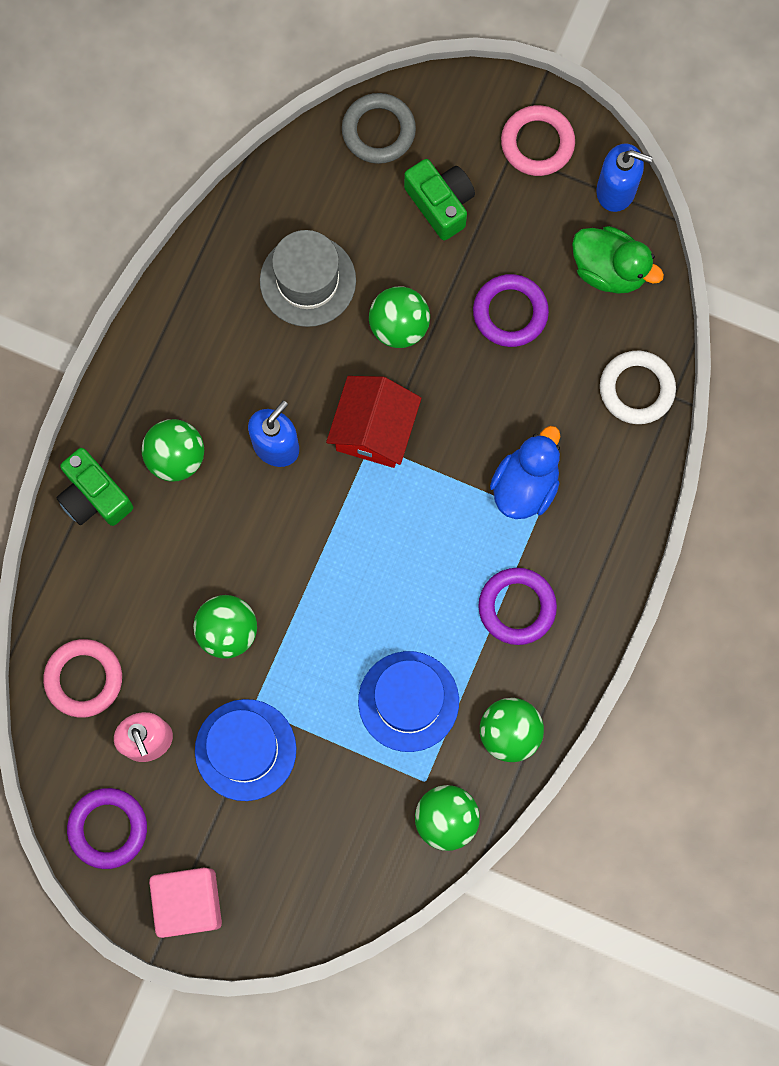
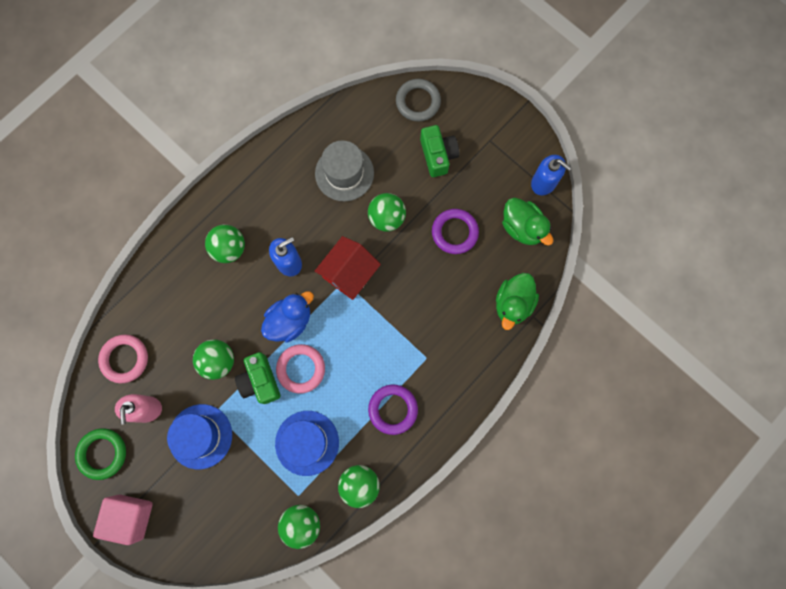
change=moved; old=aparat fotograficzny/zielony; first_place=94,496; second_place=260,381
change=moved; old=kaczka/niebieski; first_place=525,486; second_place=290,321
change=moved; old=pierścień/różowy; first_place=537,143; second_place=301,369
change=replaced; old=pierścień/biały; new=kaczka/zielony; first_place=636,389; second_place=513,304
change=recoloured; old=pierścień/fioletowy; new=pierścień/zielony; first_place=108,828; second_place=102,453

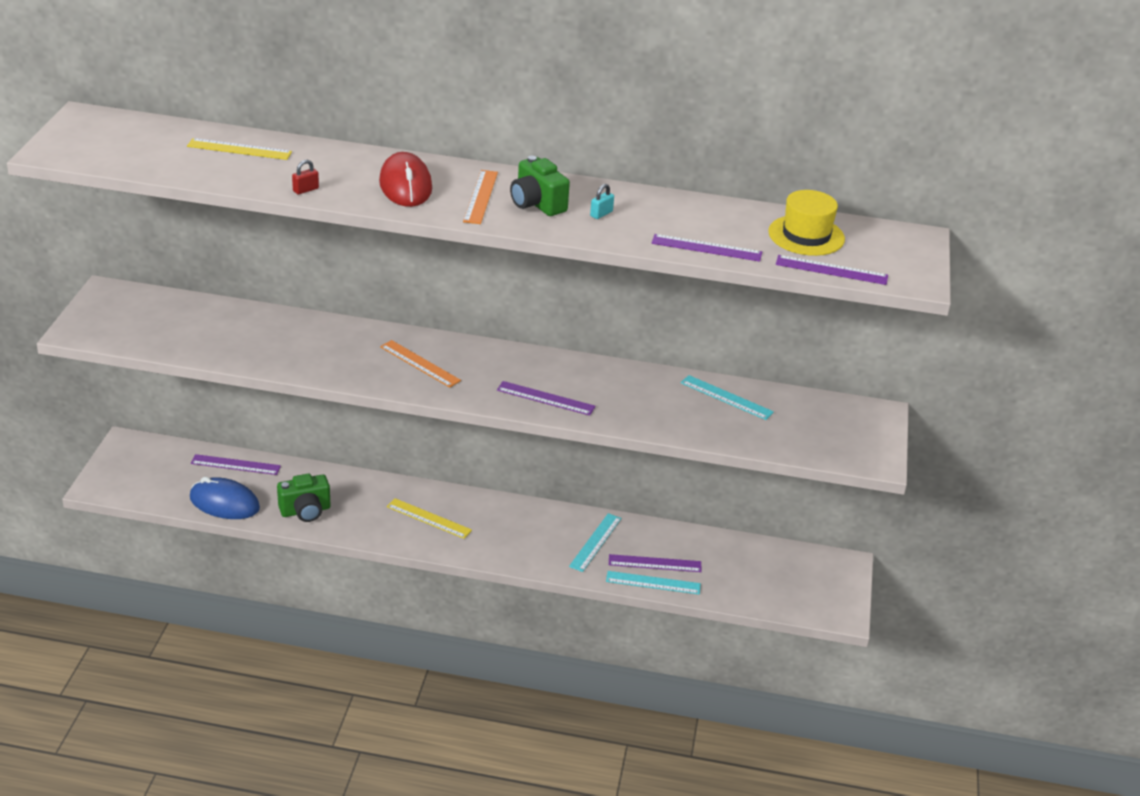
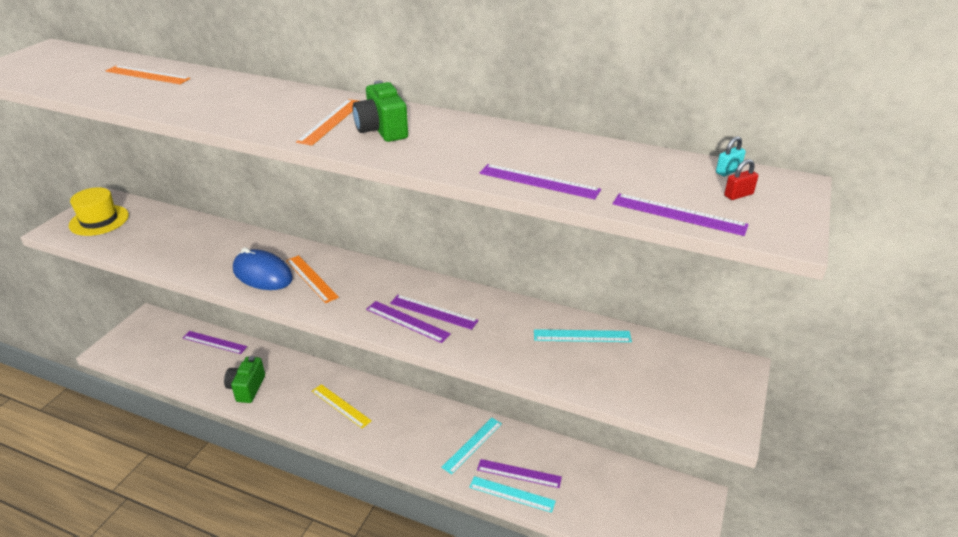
change=removed; old=myszka/czerwony; first_place=405,185
change=added; new=linijka/fioletowy; second_place=433,312
change=moved; old=myszka/niebieski; first_place=224,503; second_place=262,274
change=moved; old=kłódka/czerwony; first_place=305,190; second_place=738,195
change=moved; old=kłódka/turkusowy; first_place=601,214; second_place=728,171
change=moved; old=kapelusz/żółty; first_place=806,235; second_place=99,220
change=recoloured; old=linijka/żółty; new=linijka/pomarańczowy; first_place=239,149; second_place=147,75
change=turned; old=aparat fotograficzny/zielony; first_place=305,511; second_place=247,388; degrees=105
change=turned; old=linijka/turkusowy; first_place=726,397; second_place=582,336; degrees=-45

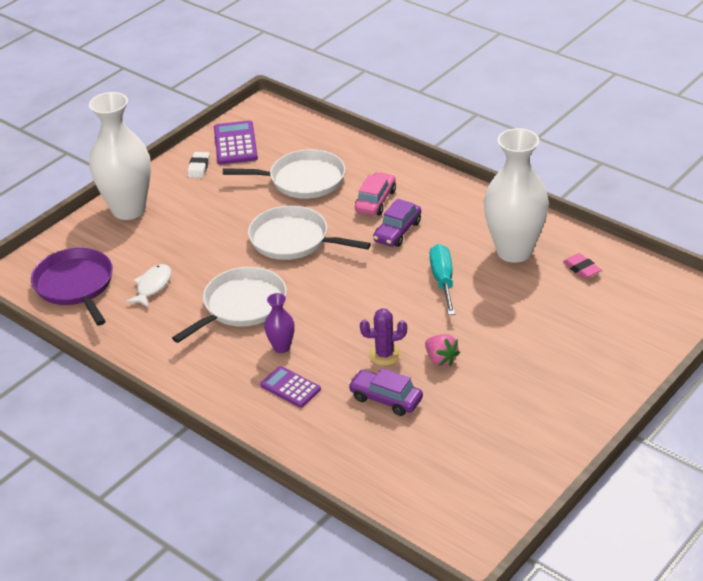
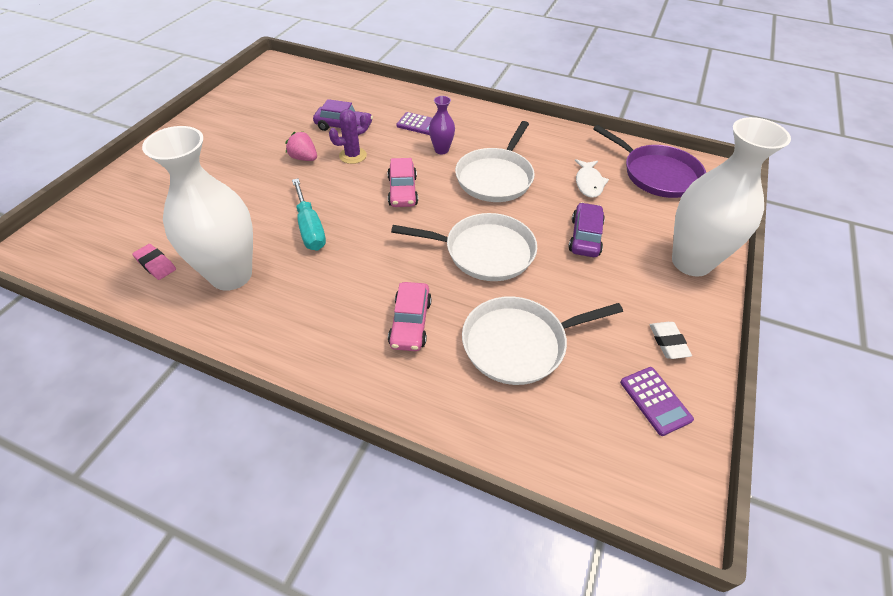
change=added; new=samochód/różowy; second_place=403,191
change=moved; old=samochód/fioletowy; first_place=397,232; second_place=585,237
change=resized; old=kalkulator/fioletowy; first_place=235,143; second_place=655,400; factor=0.67

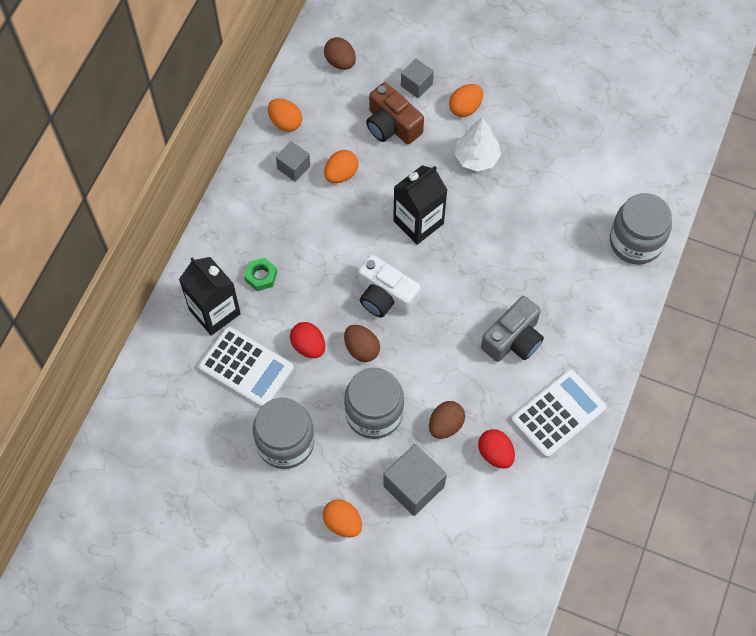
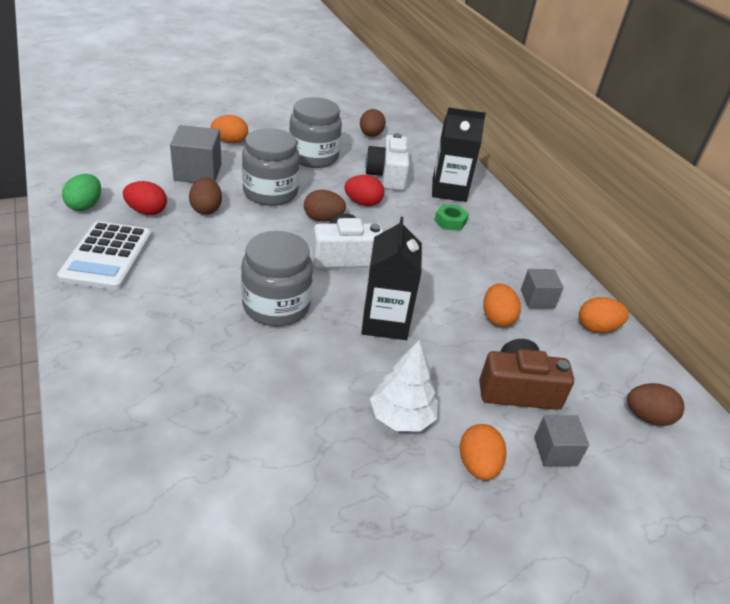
change=removed; old=aparat fotograficzny/szary; first_place=513,339
change=added; new=jajko/zielony; second_place=85,206
change=added; new=jajko/brązowy; second_place=371,135
change=moved; old=słoik/szary; first_place=635,242; second_place=276,306
change=replaced; old=kalkulator/biały; new=aparat fotograficzny/biały; first_place=246,368; second_place=387,175

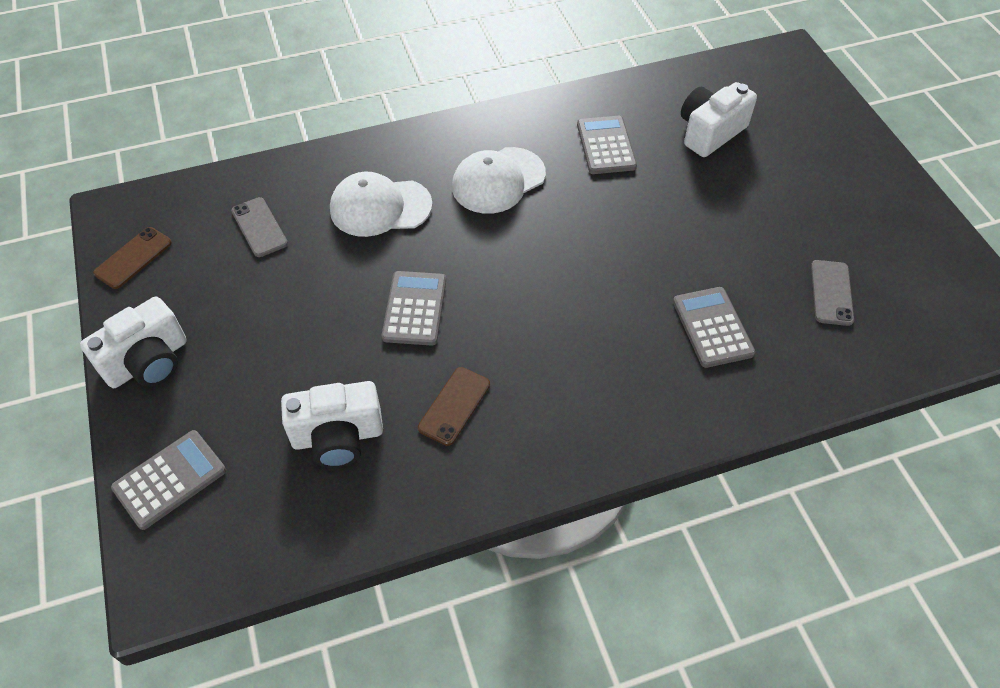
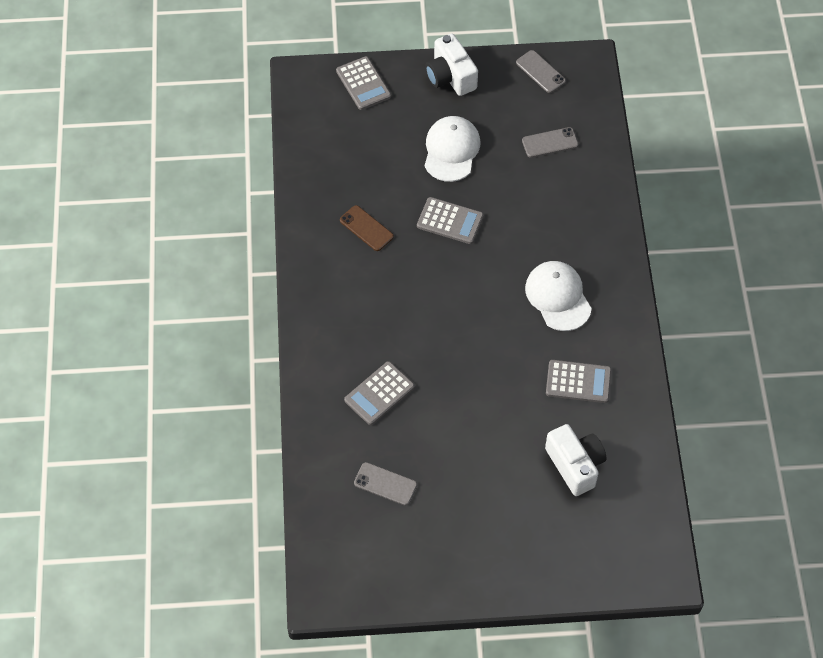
change=removed; old=aparat fotograficzny/biały; first_place=338,437
change=moved; old=czapka/biały; first_place=380,207; second_place=451,150
change=recoloured; old=telefon/brązowy; new=telefon/szary; first_place=133,258; second_place=540,72
change=turned; old=kalkulator/szary; first_place=712,327; second_place=379,393; degrees=135

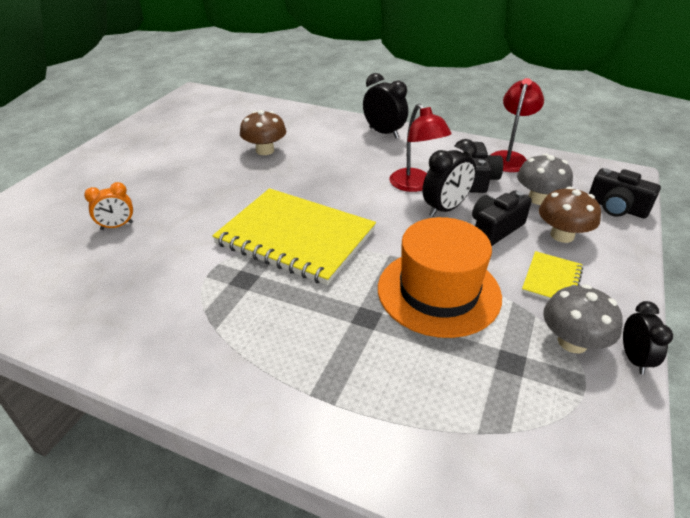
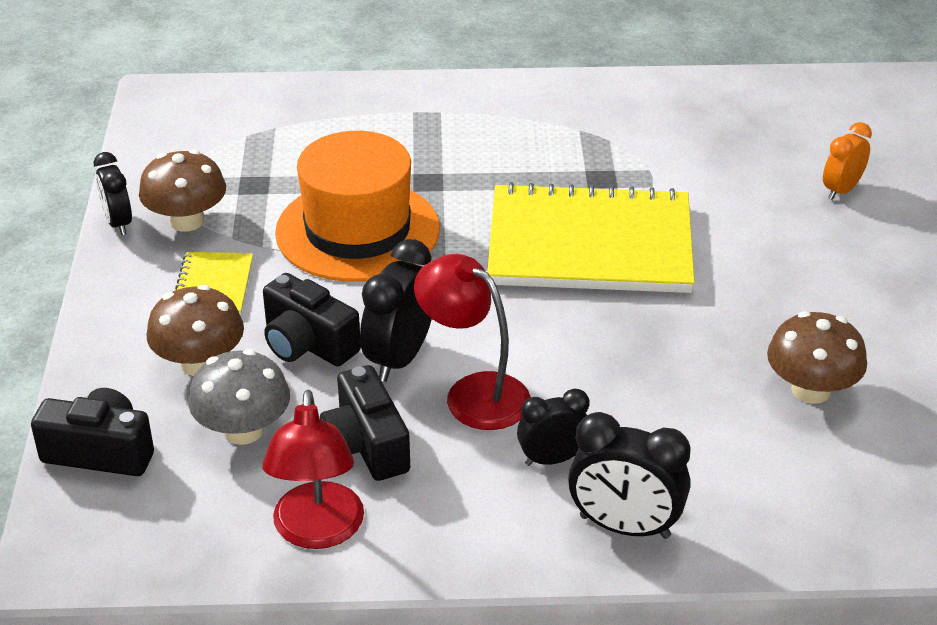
change=added; new=budzik/czarny; second_place=552,459
change=recoloured; old=grzyb/szary; new=grzyb/brązowy; first_place=572,342; second_place=187,221
change=turned; old=aparat fotograficzny/czarny; first_place=495,229; second_place=307,344; degrees=105

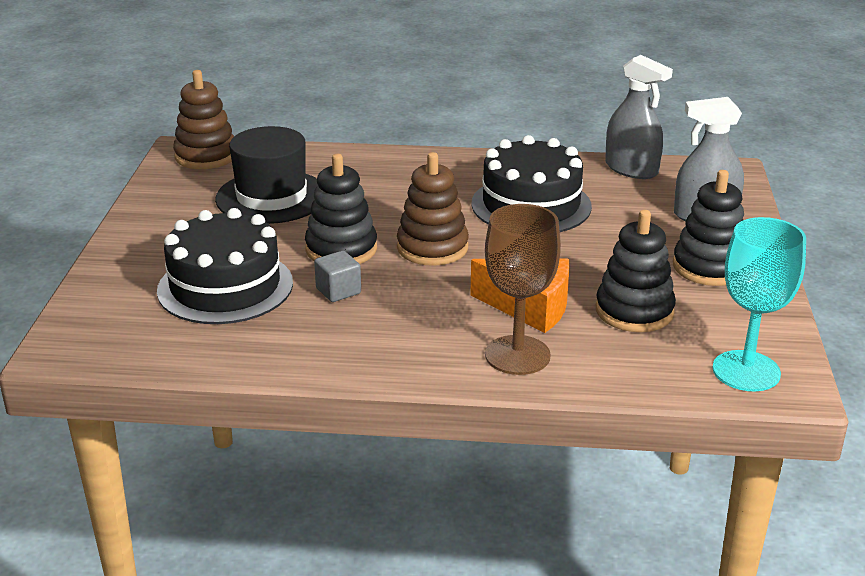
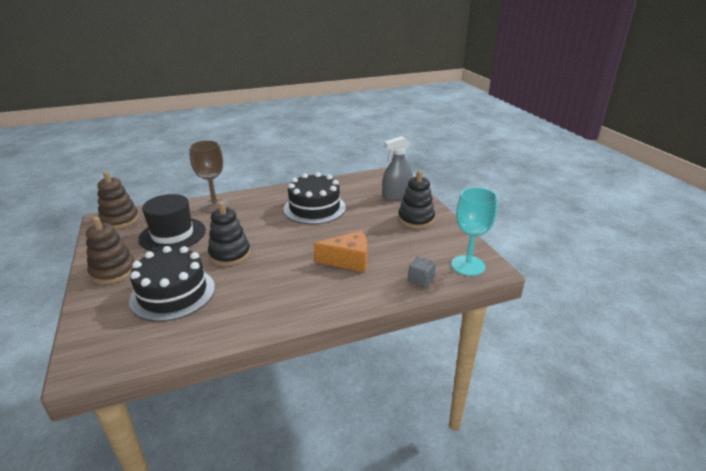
change=removed; old=zabawka nakładanka/czarny; first_place=634,311
change=removed; old=spryskiwacz/szary; first_place=631,169
change=moved; old=sześcian/szary; first_place=338,291; second_place=421,280
change=moved; old=zabawka nakładanka/brązowy; first_place=432,248; second_place=113,271
change=moved; old=kielich/brązowy; first_place=517,355; second_place=215,206

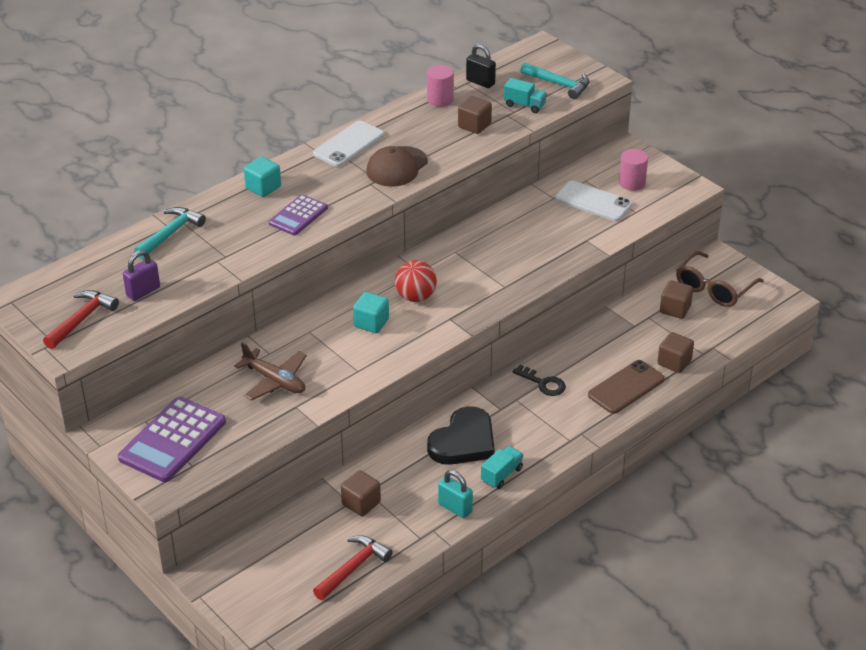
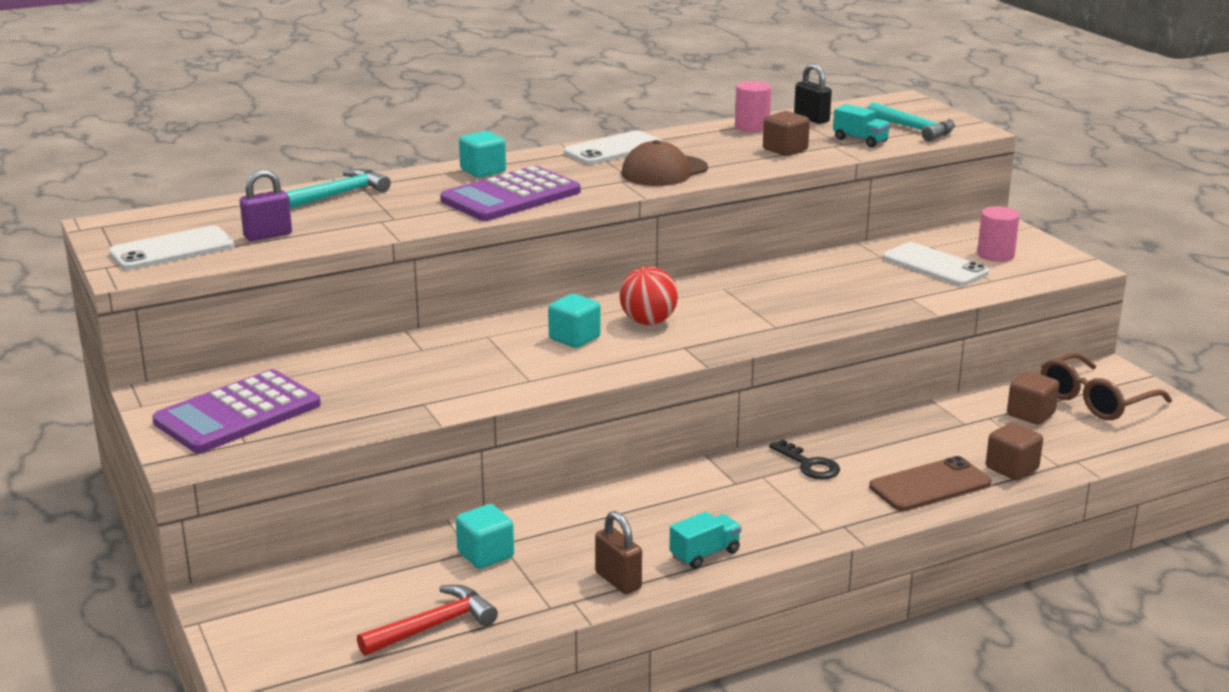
change=removed; old=samolot/brązowy; first_place=274,381
change=removed; old=serce/czarny; first_place=463,441
change=replaced; old=młotek/czerwony; new=telefon/biały; first_place=82,320; second_place=172,249
change=recoloured; old=sześcian/brązowy; new=sześcian/turkusowy; first_place=361,503; second_place=485,555
change=recoloured; old=kłódka/turkusowy; new=kłódka/brązowy; first_place=455,508; second_place=618,581
change=resized; old=kalkulator/fioletowy; first_place=298,216; second_place=511,196; factor=1.65

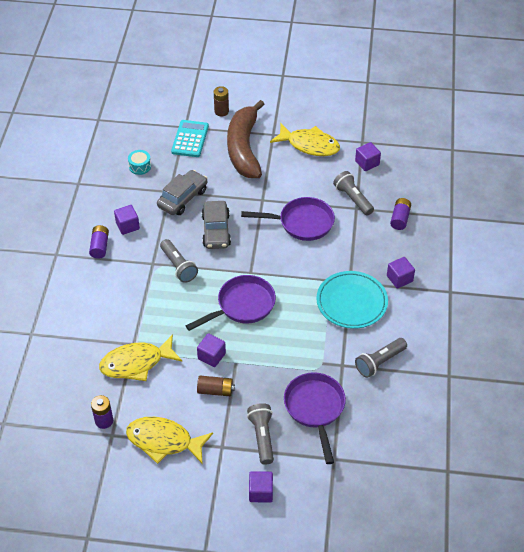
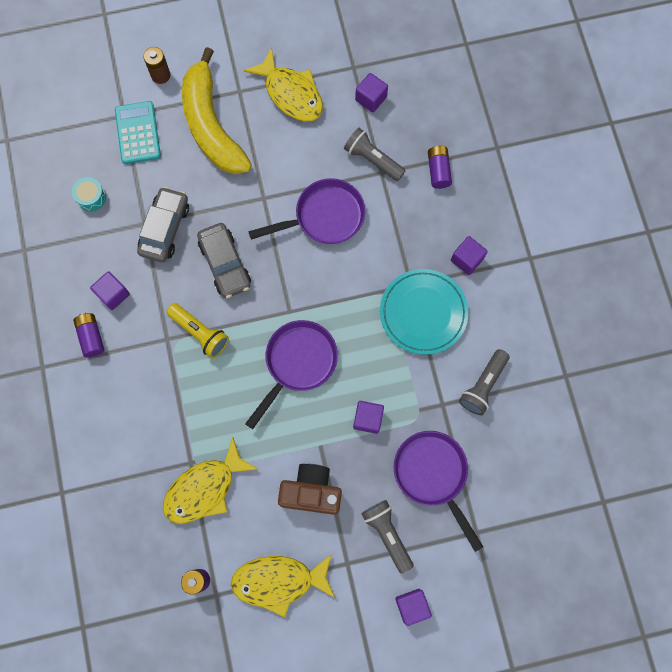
change=moved; old=sześcian/fioletowy; first_place=211,356; second_place=368,419
change=replaced; old=bateria/brązowy; new=aparat fotograficzny/brązowy; first_place=215,390; second_place=311,492
change=recoloured; old=latarka/szary; new=latarka/żółty; first_place=178,266; second_place=200,333
change=recoloured; old=banan/brązowy; new=banan/żółty; first_place=244,148; second_place=211,125
change=turned; old=ryba/żółty; first_place=309,145; second_place=291,93; degrees=45

